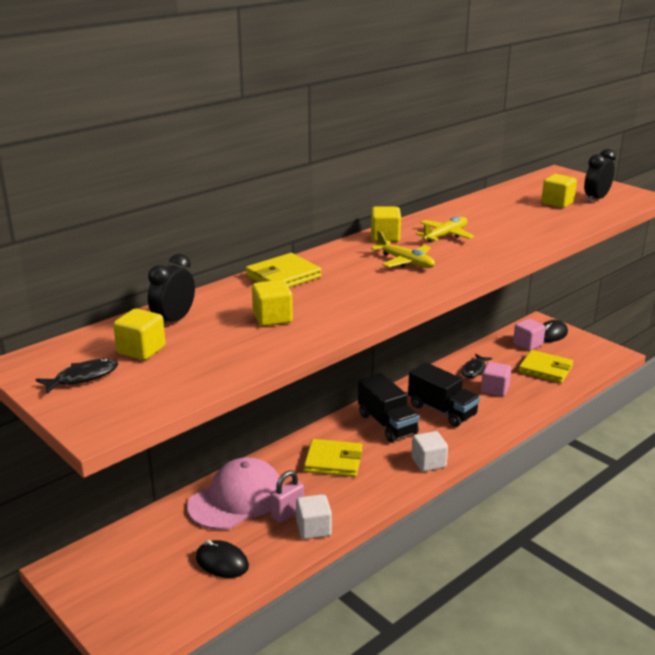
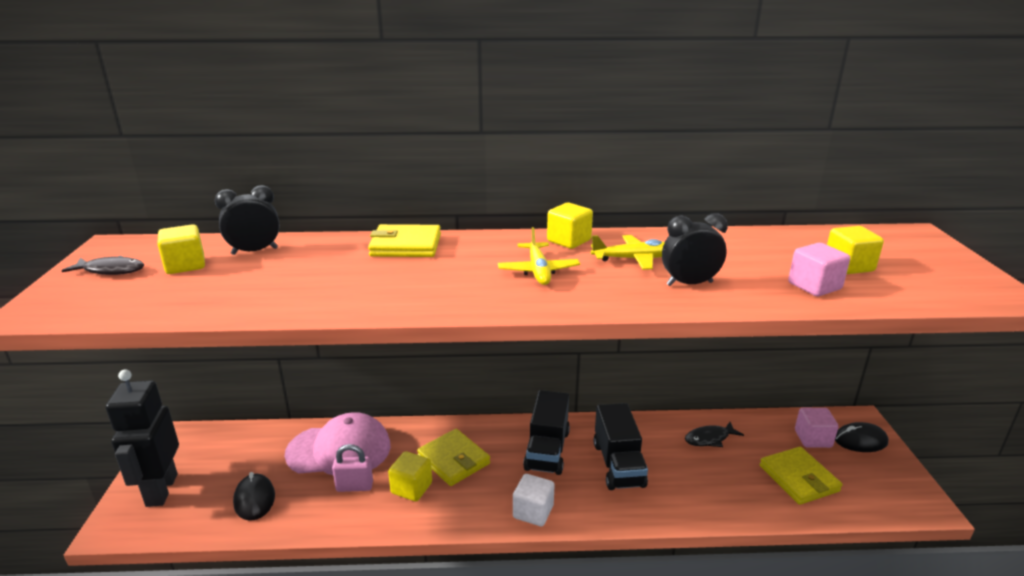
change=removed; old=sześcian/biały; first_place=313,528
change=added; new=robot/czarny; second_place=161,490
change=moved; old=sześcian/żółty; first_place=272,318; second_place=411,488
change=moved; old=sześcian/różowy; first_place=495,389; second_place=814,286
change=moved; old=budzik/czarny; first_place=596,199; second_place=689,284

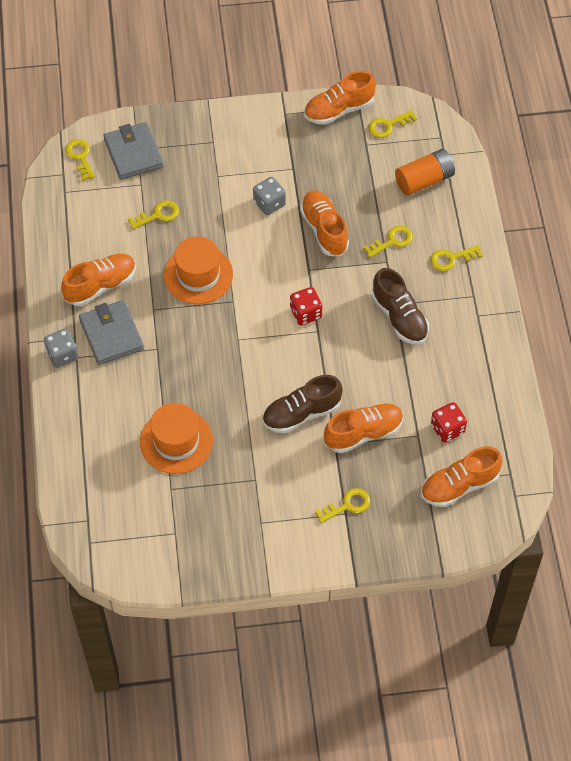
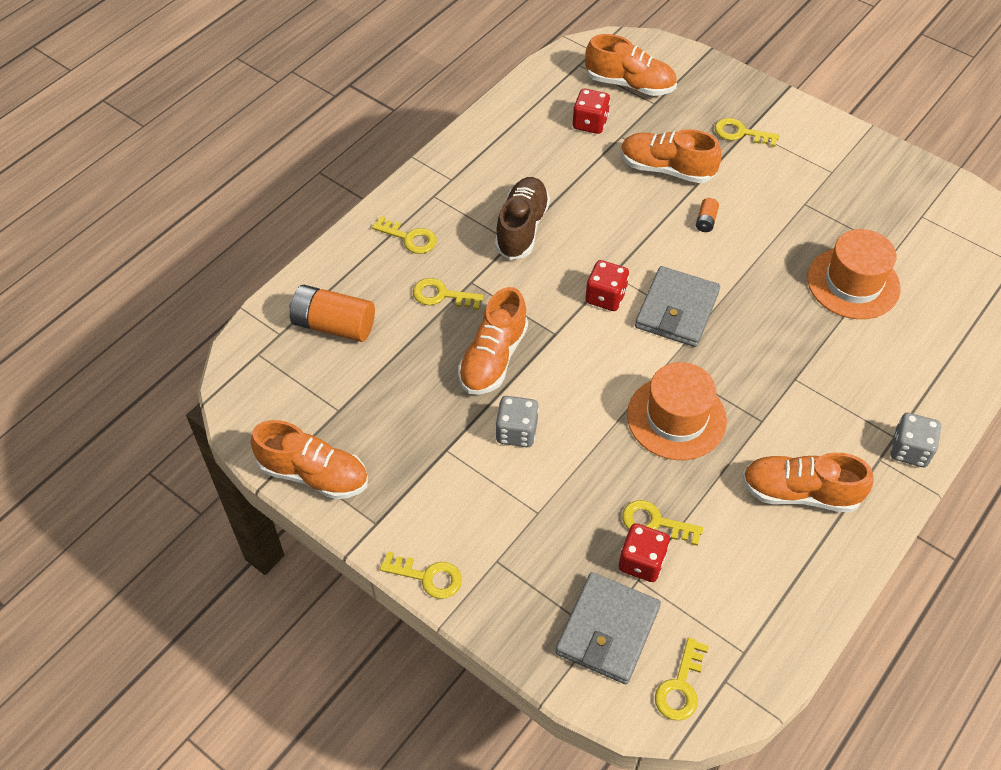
change=added; new=kostka do gry/czerwony; second_place=641,562
change=moved; old=portfel/szary; first_place=111,334; second_place=677,310
change=moved; old=klucz/żółty; first_place=388,126; second_place=428,577
change=replaced; old=but/brązowy; new=bateria/pomarańczowy; first_place=301,413; second_place=706,221

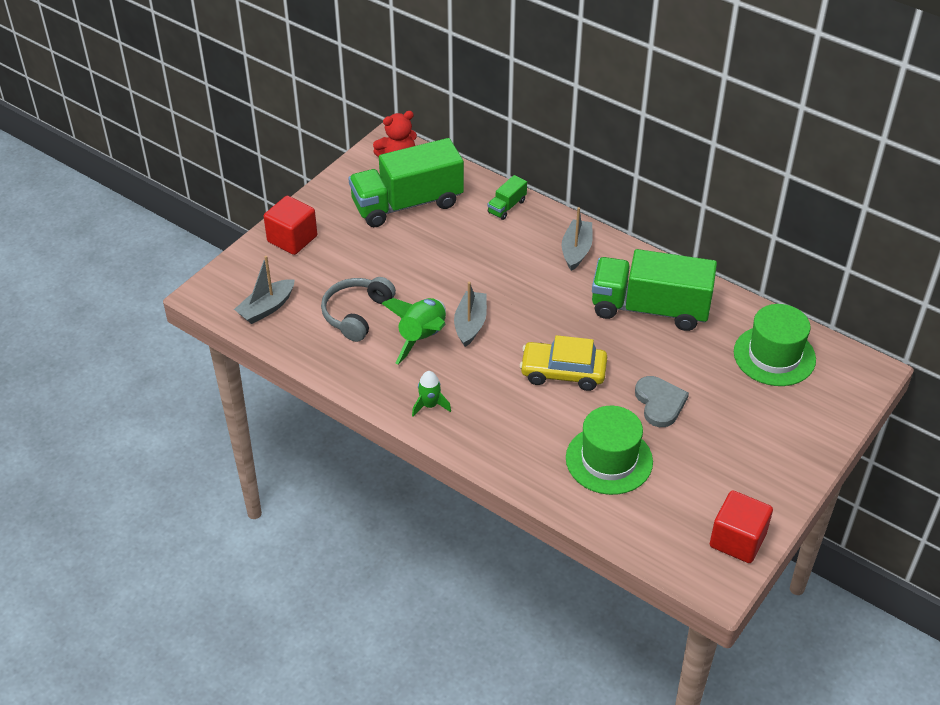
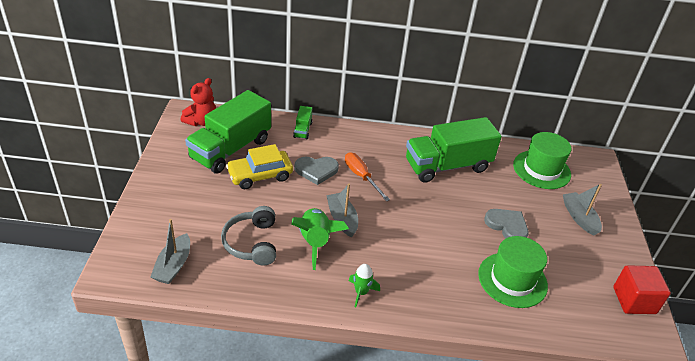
change=removed; old=sześcian/czerwony; first_place=292,239
change=added; new=serce/szary; second_place=316,170
change=added; new=śrubokręt/pomarańczowy; second_place=361,177
change=moved; old=samochód/żółty; first_place=563,372; second_place=260,175
change=moved; old=łódka/szary; first_place=576,250; second_place=579,218

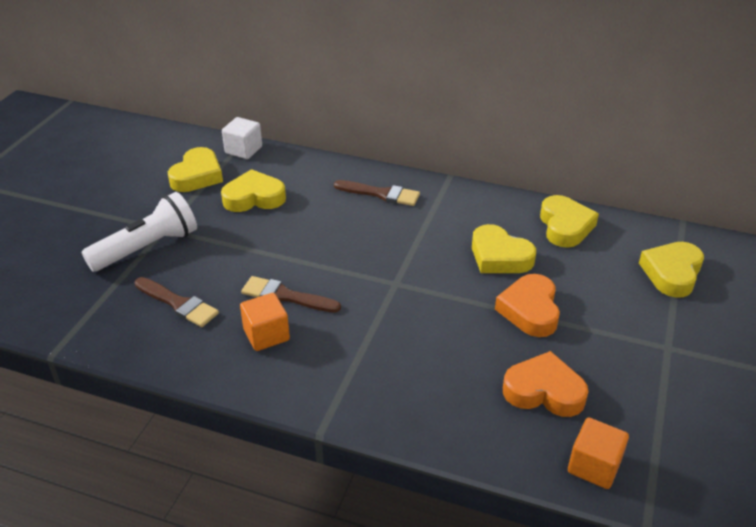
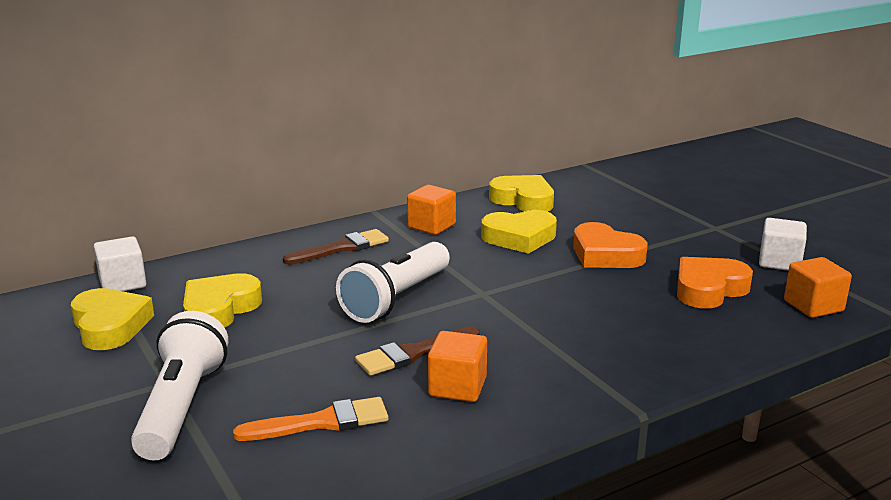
change=removed; old=serce/żółty; first_place=672,273
change=added; new=latarka/biały; second_place=396,299
change=added; new=sześcian/pomarańczowy; second_place=431,226
change=added; new=sześcian/biały; second_place=779,262
change=recoloured; old=pędzel/brązowy; new=pędzel/pomarańczowy; first_place=178,304; second_place=321,422

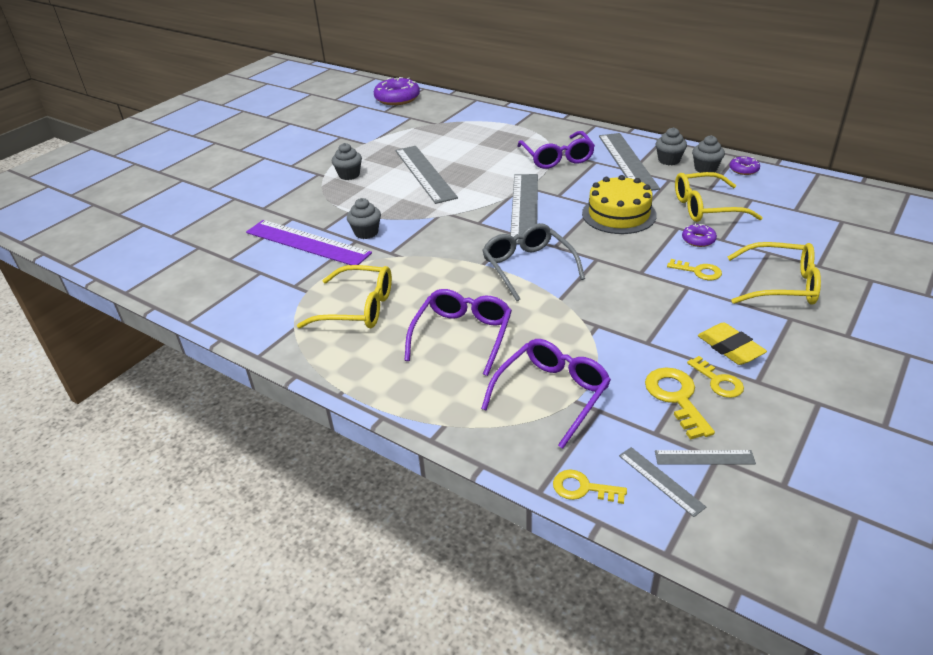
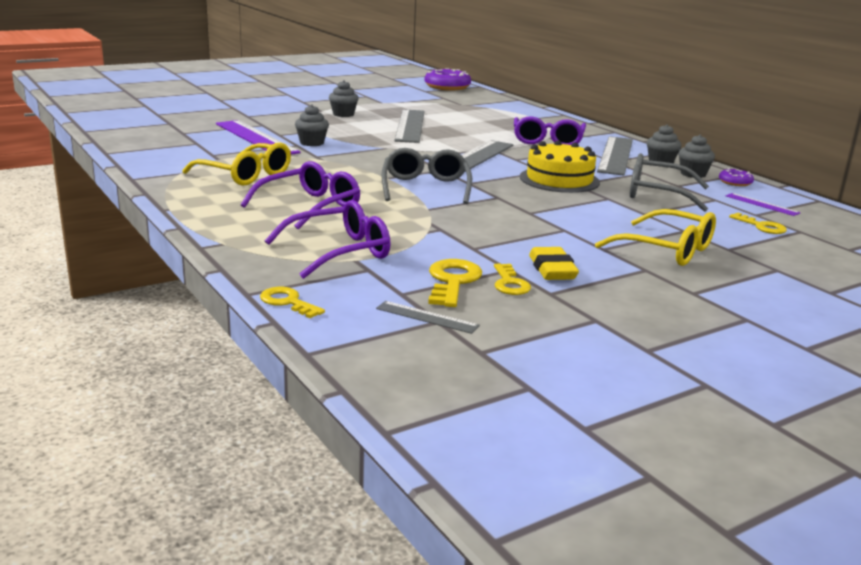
change=removed; old=linijka/szary; first_place=660,481
change=removed; old=donut/fioletowy; first_place=698,240
change=added; new=linijka/fioletowy; second_place=762,204
change=moved; old=klucz/żółty; first_place=698,271; second_place=761,226
change=recoloured; old=okulary/żółty; new=okulary/szary; first_place=705,207; second_place=656,194

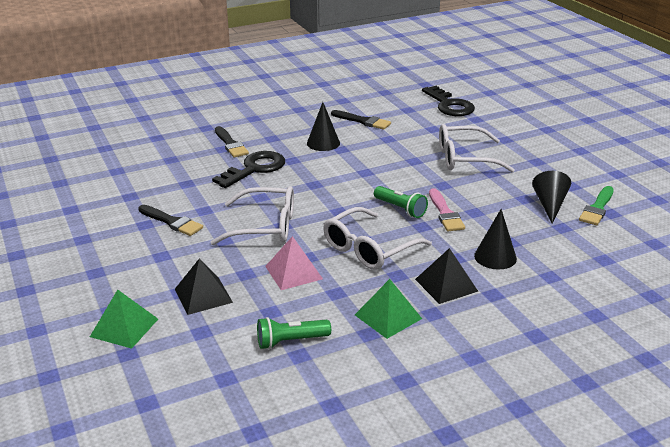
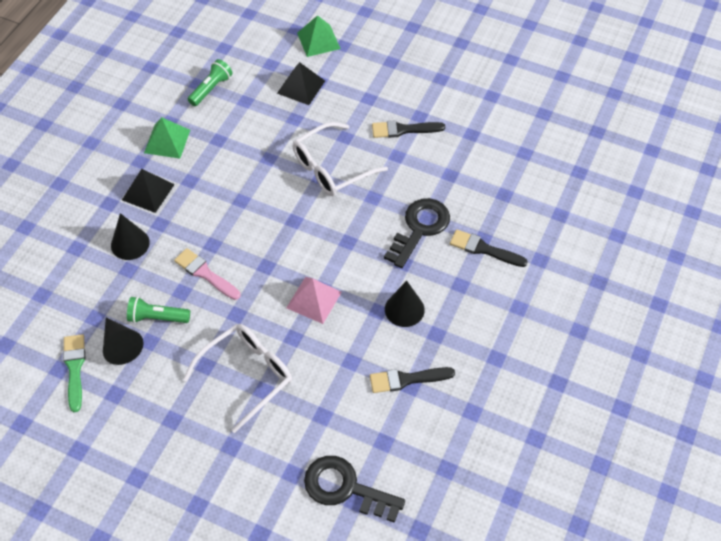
change=removed; old=okulary/biały; first_place=369,249
change=moved; old=piramida/różowy; first_place=294,272; second_place=314,300
change=moved; old=latarka/zielony; first_place=400,209; second_place=157,318
change=turned; old=klucz/czarny; first_place=254,169; second_place=419,228; degrees=-150

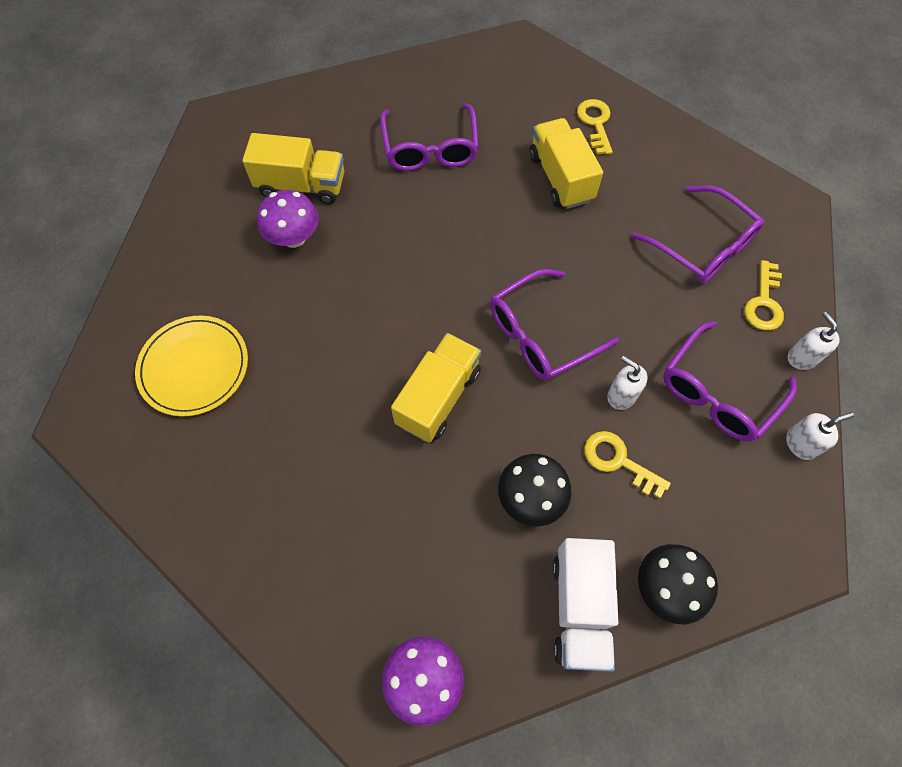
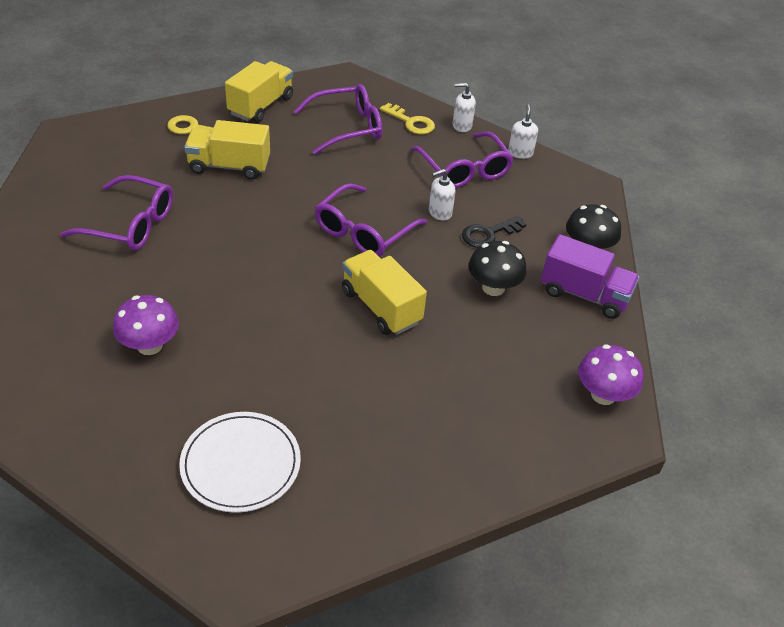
change=moved; old=ciężarówka/żółty; first_place=301,185; second_place=261,106
change=recoloured; old=talerz/żółty; new=talerz/biały; first_place=194,367; second_place=241,464
change=recoloured; old=ciężarówka/biały; new=ciężarówka/fioletowy; first_place=579,608; second_place=584,294
change=recoloured; old=klucz/żółty; new=klucz/czarny; first_place=618,461; second_place=488,234
change=turned; old=okulary/fioletowy; first_place=541,334; second_place=363,231; degrees=45

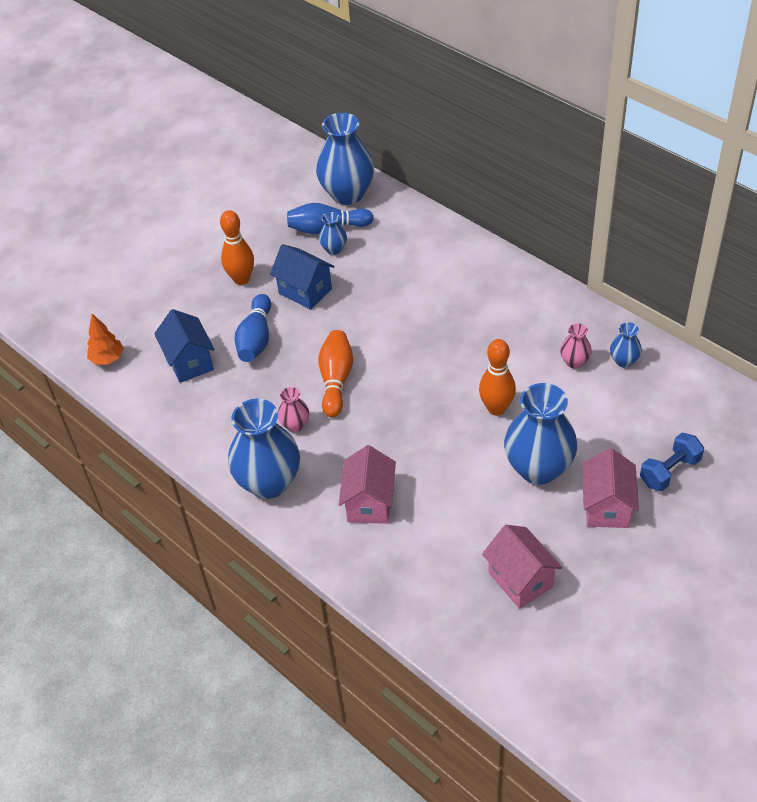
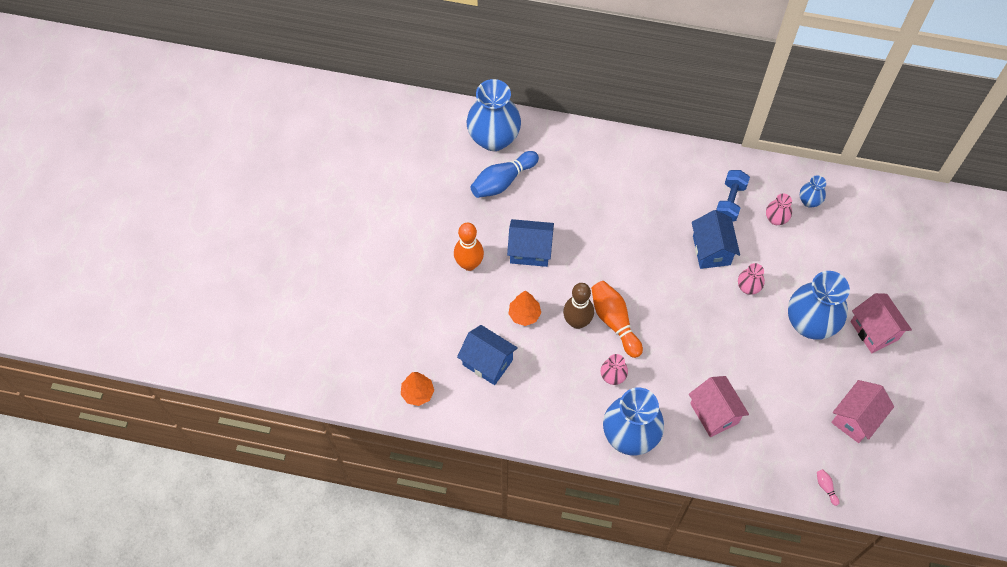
change=removed; old=wazon/niebieski; first_place=334,249
change=added; new=kręgiel/brązowy; second_place=577,322
change=added; new=domek/niebieski; second_place=711,250
change=added; new=kręgiel/różowy; second_place=826,487
change=moved; old=hantel/niebieski; first_place=669,471; second_place=730,201
change=replaced; old=kręgiel/niebieski; new=drzewko/pomarańczowy; first_place=256,339; second_place=524,315
change=replaced; old=kręgiel/pomarańczowy; new=wazon/różowy; first_place=496,408; second_place=748,287
change=turned; old=domek/różowy; first_place=520,580; second_place=856,418; degrees=-75

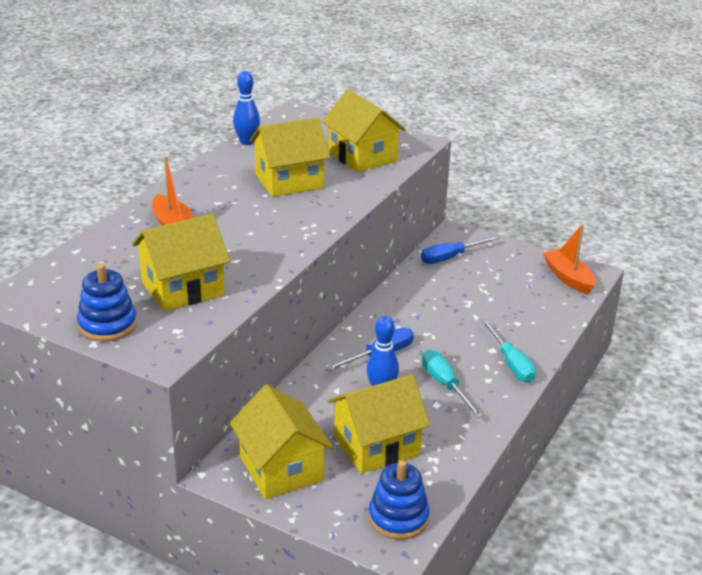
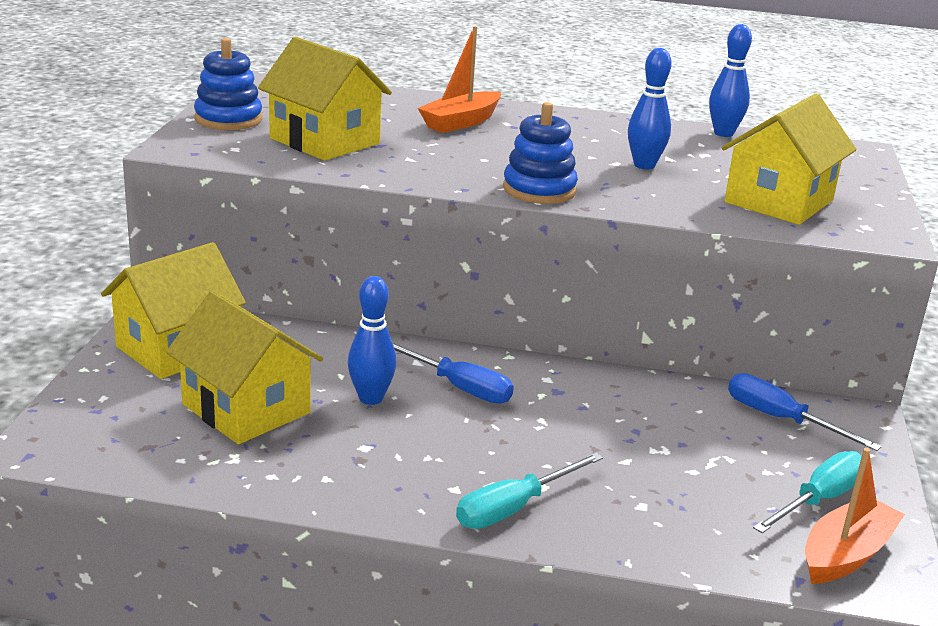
change=moved; old=zabawka nakładanka/niebieski; first_place=398,518; second_place=539,190
change=moved; old=śrubokręt/turkusowy; first_place=445,385; second_place=819,500
change=replaced; old=domek/żółty; new=kręgiel/niebieski; first_place=289,181; second_place=644,165

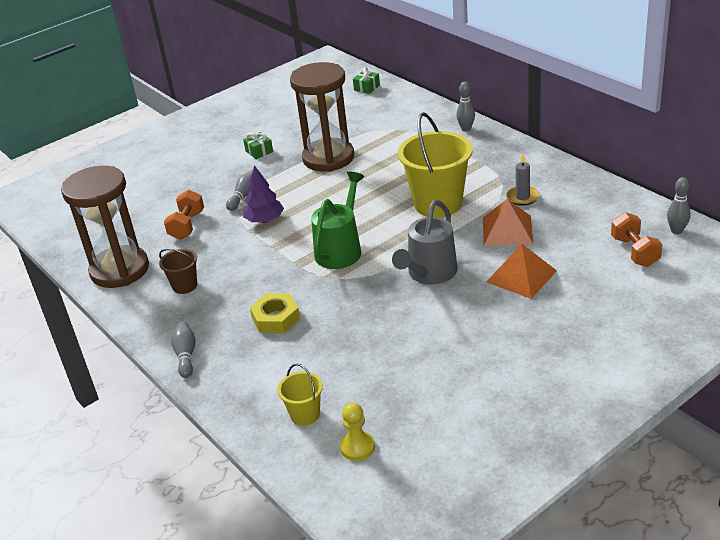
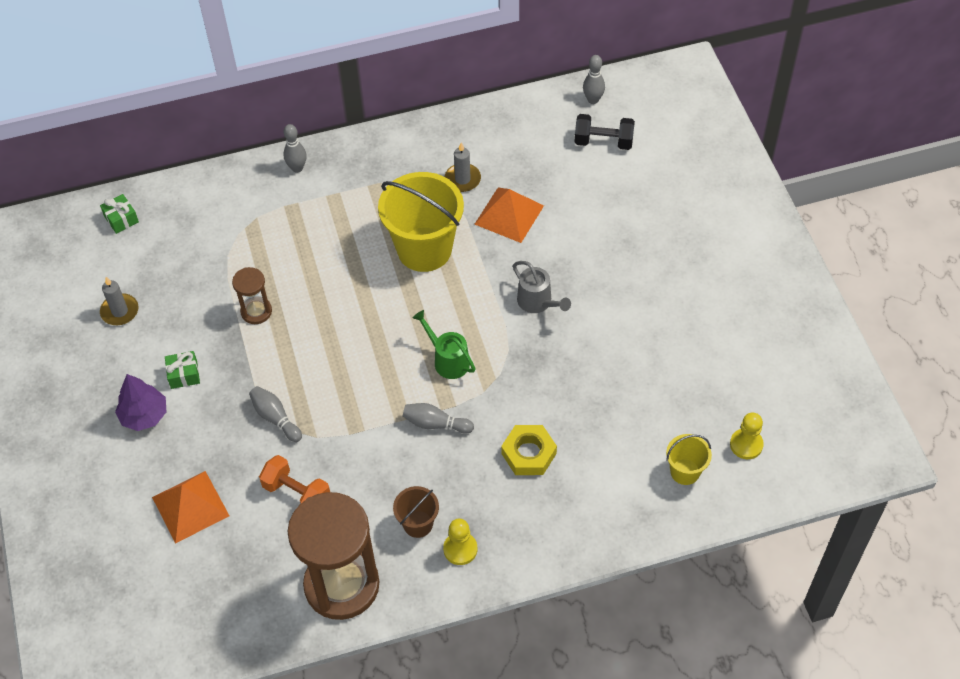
change=added; new=świeca/szary; second_place=120,311
change=added; new=pionek/żółty; second_place=460,549
change=moved; old=kręgiel/szary; first_place=186,355; second_place=435,424
change=moved; old=drzewko/fioletowy; first_place=264,220; second_place=144,415
change=moved; old=piramida/pomarańczowy; first_place=521,276; second_place=190,506
change=recoloured; old=hantel/pomarańczowy; new=hantel/czarny; first_place=635,251; second_place=603,142
change=resized; old=klepsydra/brązowy; first_place=328,158; second_place=256,311; factor=0.47
change=resized; old=konewka/zielony; first_place=341,249; second_place=447,360; factor=0.65
change=resized; old=konewka/szary; first_place=429,274; second_place=538,302; factor=0.65

